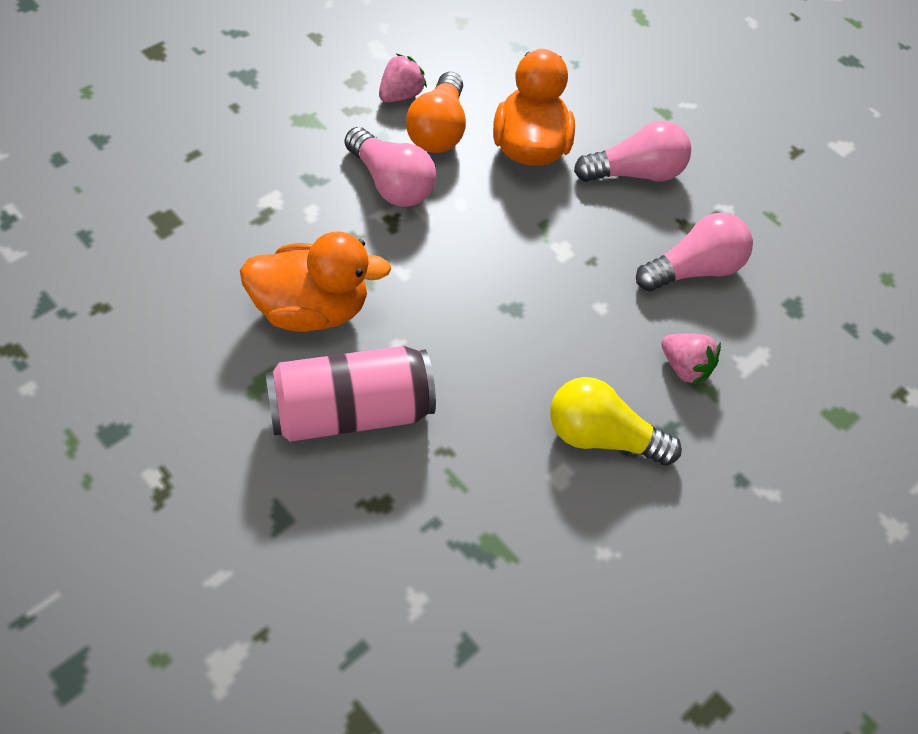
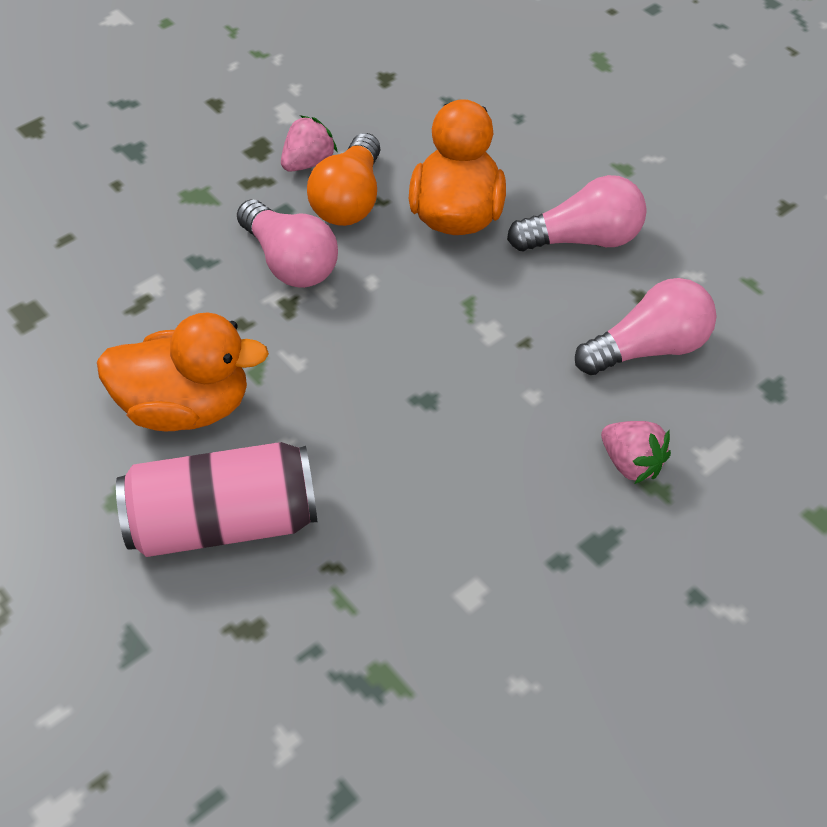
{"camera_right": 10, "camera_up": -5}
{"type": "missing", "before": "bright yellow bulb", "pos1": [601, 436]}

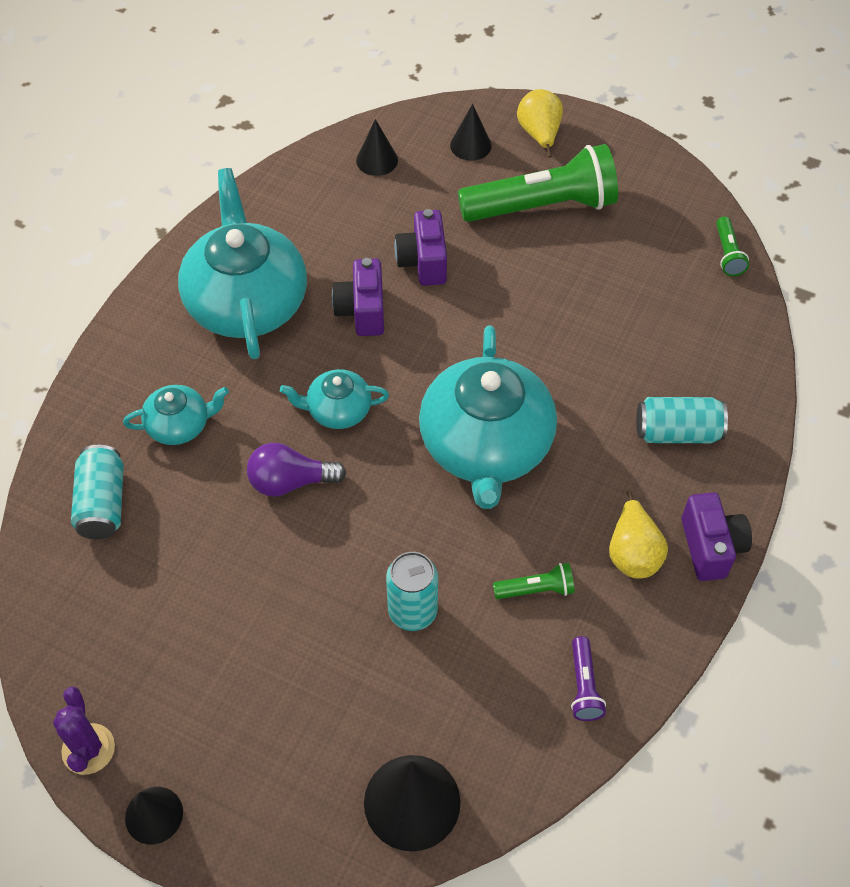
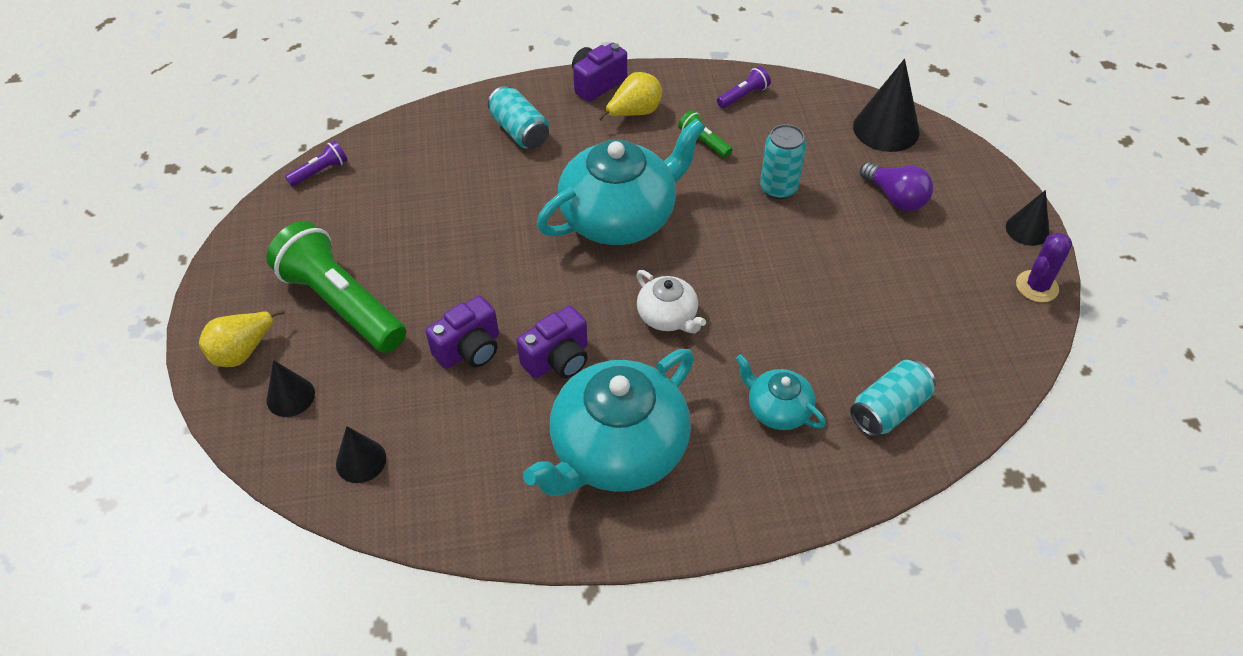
{"camera_right": -125, "camera_up": -5}
{"type": "relocated", "before": "violet bulb", "pos1": [290, 482], "pos2": [895, 197]}
{"type": "colour", "before": "aqua tea pot", "after": "white tea pot", "pos1": [338, 410], "pos2": [668, 316]}
{"type": "colour", "before": "emerald pocket torch", "after": "violet pocket torch", "pos1": [727, 254], "pos2": [320, 172]}

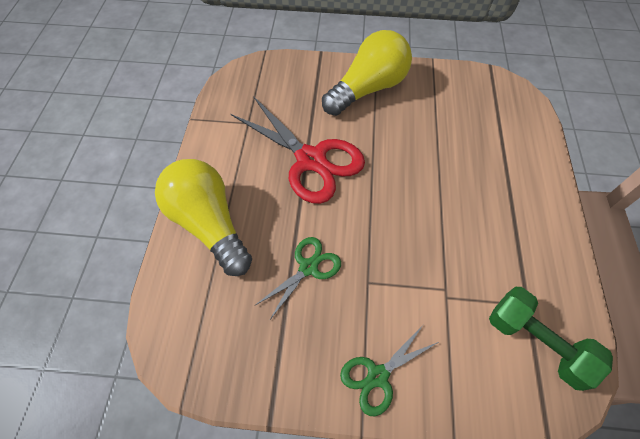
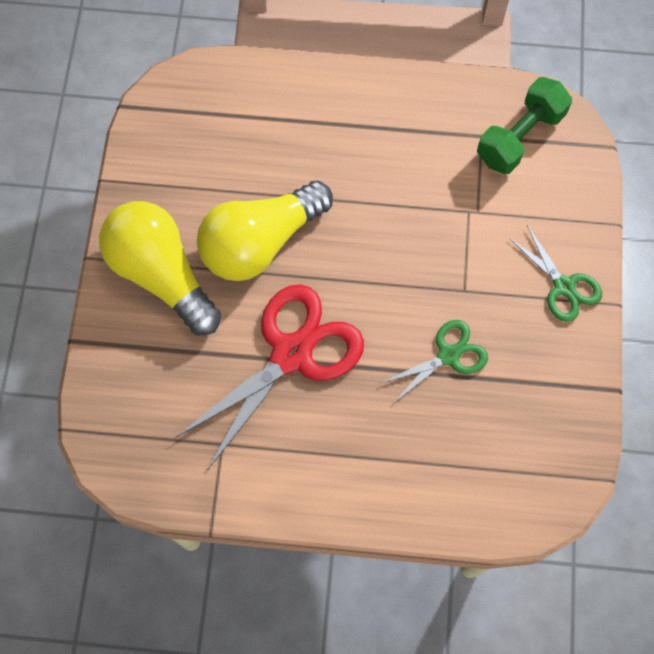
{"camera_right": -90, "camera_up": 10}
{"type": "relocated", "before": "bright yellow bulb", "pos1": [209, 224], "pos2": [260, 242]}
{"type": "spun", "before": "emerald scissors", "pos1": [308, 267], "pos2": [448, 355], "turn": 105}

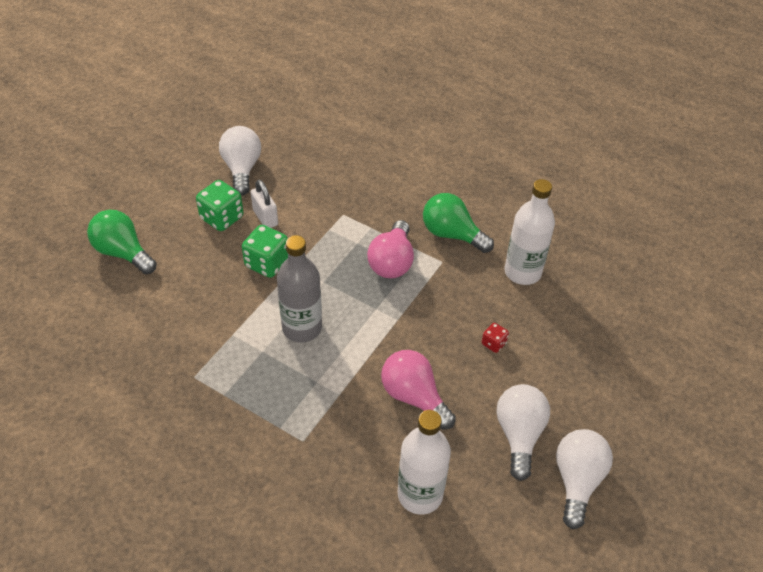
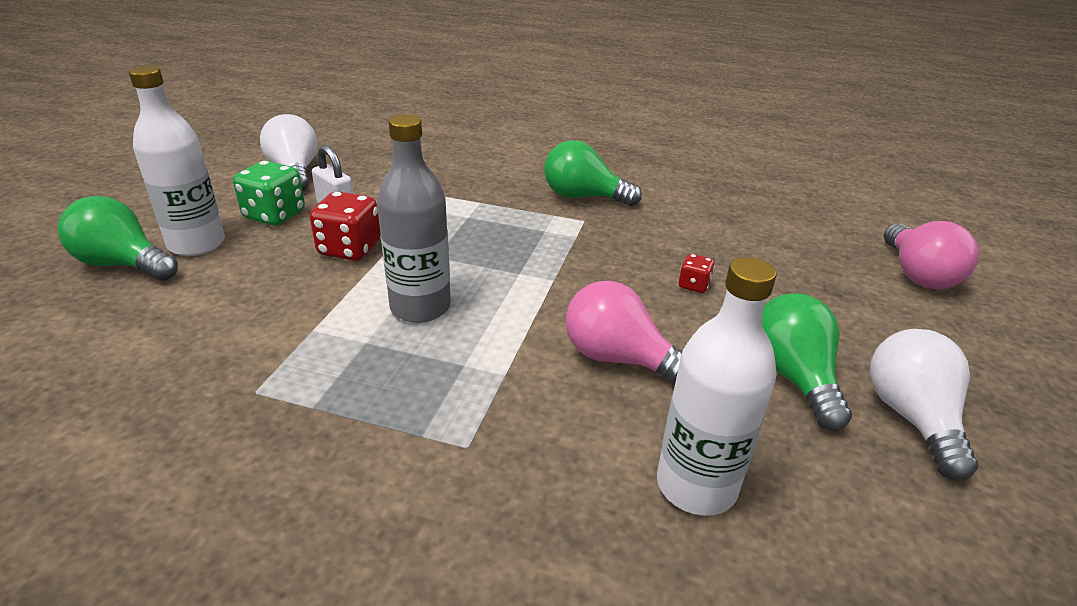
{"camera_right": -15, "camera_up": -15}
{"type": "relocated", "before": "rosy bulb", "pos1": [392, 262], "pos2": [917, 274]}
{"type": "relocated", "before": "white bottle", "pos1": [522, 272], "pos2": [196, 244]}
{"type": "colour", "before": "emerald game die", "after": "crimson game die", "pos1": [267, 263], "pos2": [349, 249]}
{"type": "colour", "before": "white bulb", "after": "emerald bulb", "pos1": [519, 435], "pos2": [793, 377]}

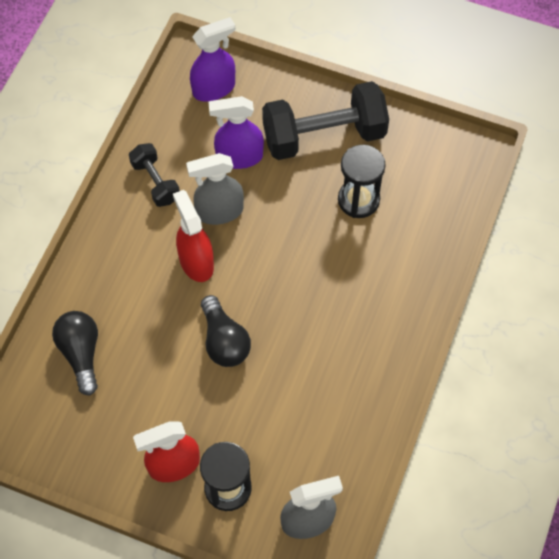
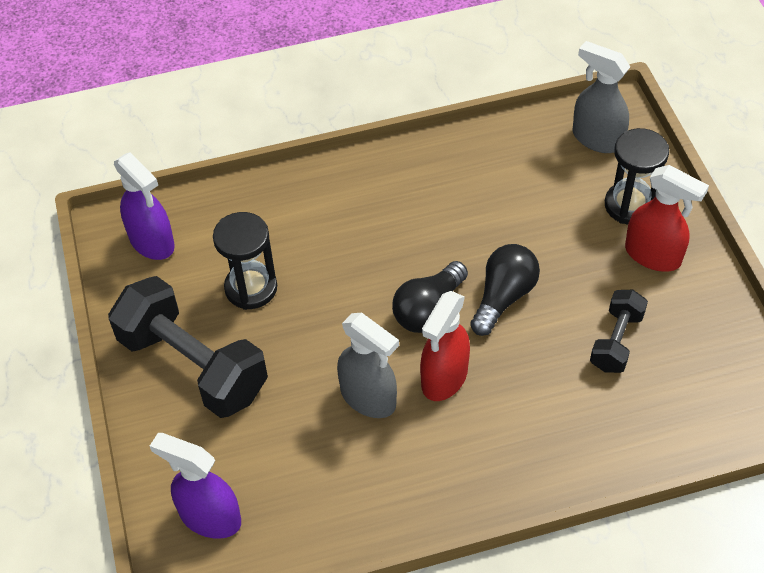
{"camera_right": -125, "camera_up": -10}
{"type": "relocated", "before": "black bulb", "pos1": [81, 353], "pos2": [429, 309]}
{"type": "relocated", "before": "black hand weight", "pos1": [155, 182], "pos2": [616, 341]}
{"type": "relocated", "before": "violet spray cleaner", "pos1": [239, 157], "pos2": [152, 242]}

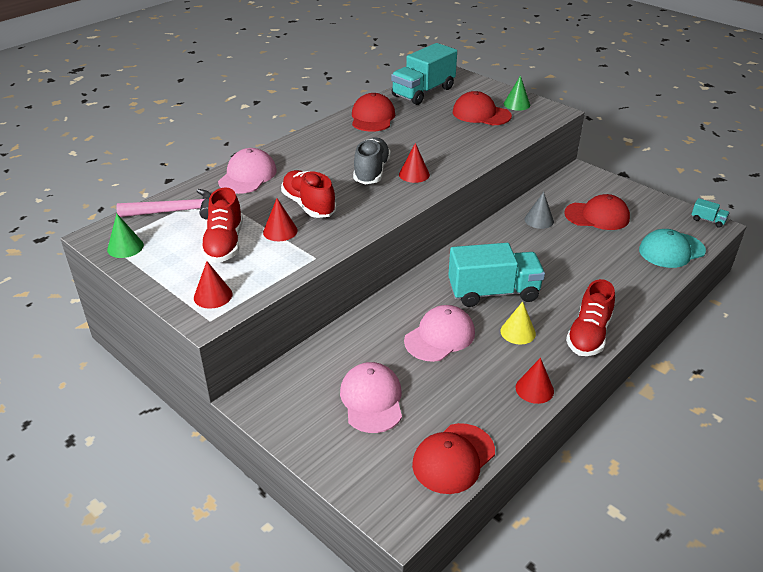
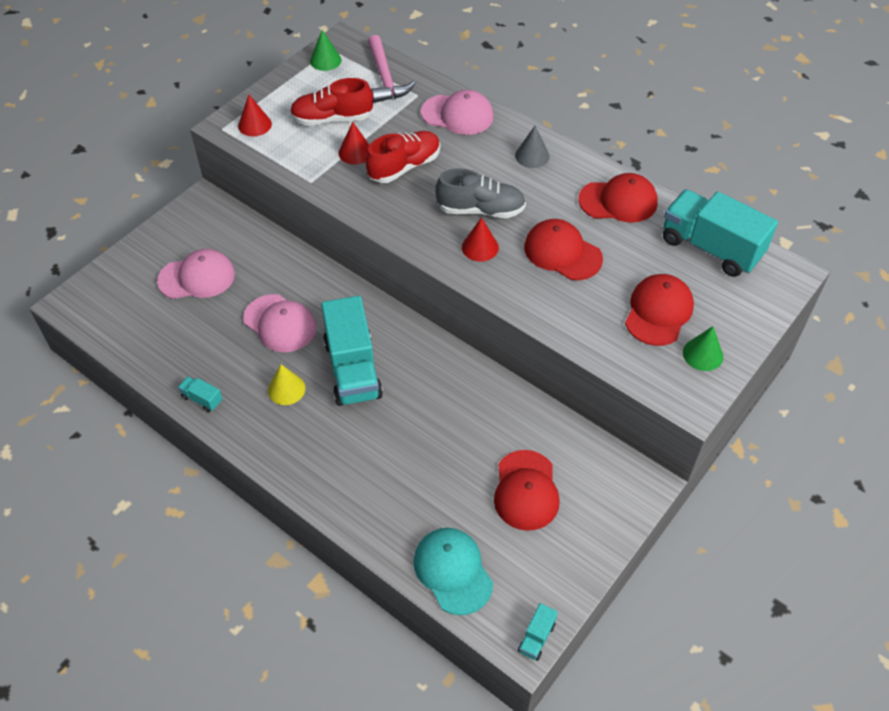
{"camera_right": 85, "camera_up": 15}
{"type": "missing", "before": "crimson sneaker", "pos1": [588, 335]}
{"type": "relocated", "before": "crimson baseball cap", "pos1": [453, 458], "pos2": [562, 253]}
{"type": "relocated", "before": "ash-grey solid cone", "pos1": [539, 220], "pos2": [532, 156]}
{"type": "exchanged", "before": "crimson solid cone", "after": "aqua toy truck", "pos1": [534, 389], "pos2": [202, 399]}

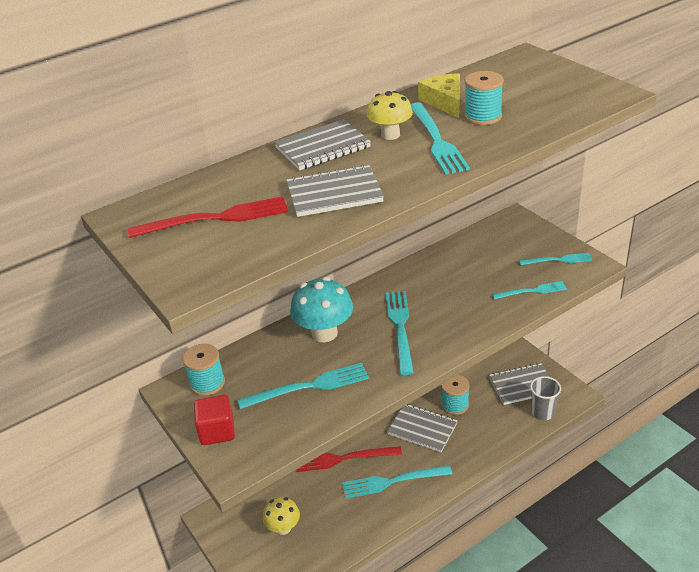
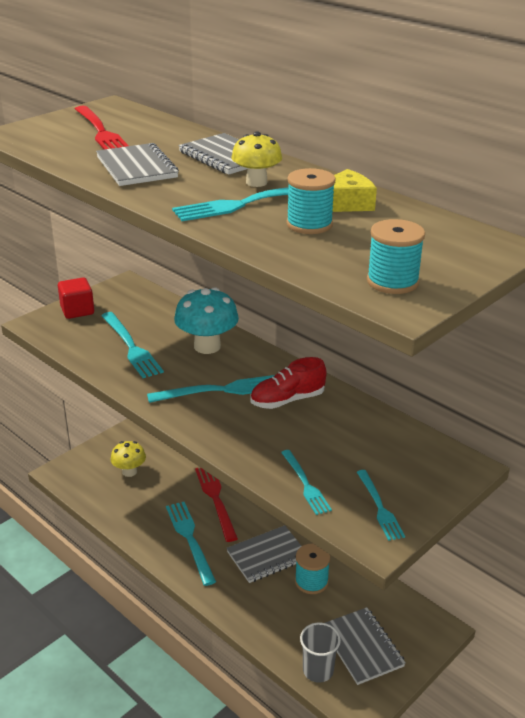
{"camera_right": 75, "camera_up": -5}
{"type": "appeared", "after": "crimson sneaker", "pos2": [287, 400]}
{"type": "relocated", "before": "aqua bobbin", "pos1": [207, 383], "pos2": [392, 282]}
{"type": "spun", "before": "ash-grey notebook", "pos1": [422, 429], "pos2": [267, 556], "turn": 45}

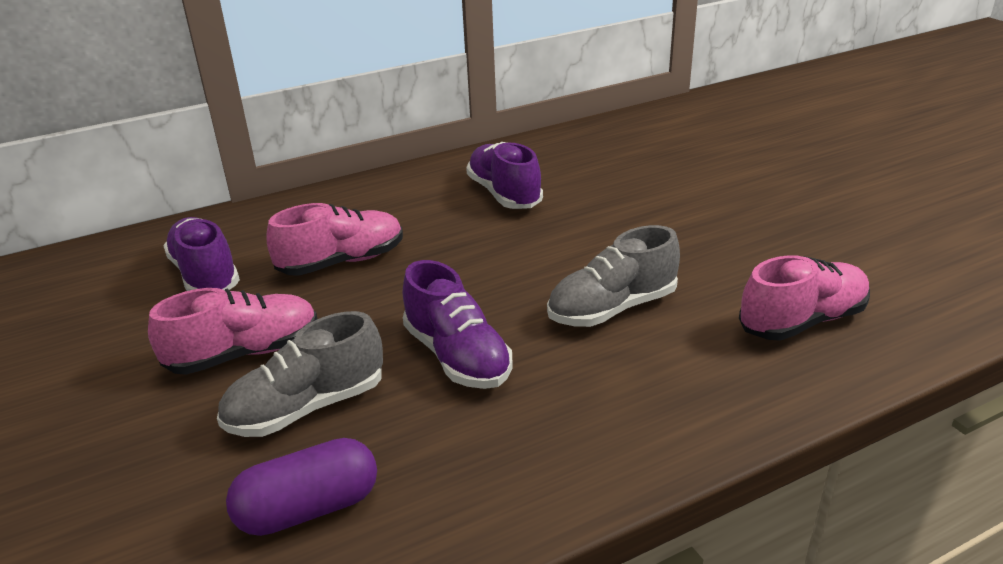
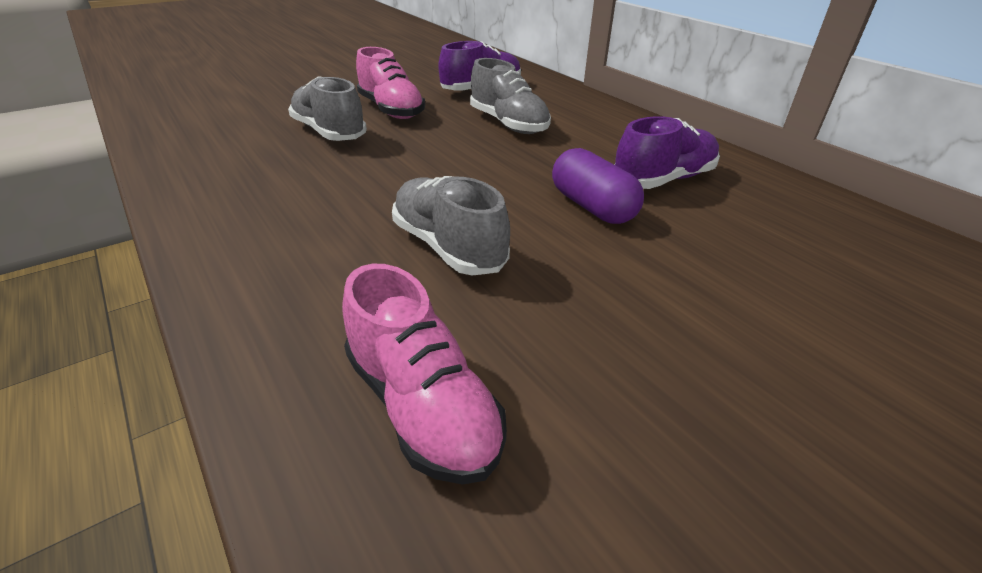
{"camera_right": 80, "camera_up": 5}
{"type": "missing", "before": "violet sneaker", "pos1": [457, 356]}
{"type": "relocated", "before": "violet pill", "pos1": [308, 508], "pos2": [592, 207]}
{"type": "colour", "before": "rosy sneaker", "after": "ash-grey sneaker", "pos1": [342, 262], "pos2": [508, 124]}

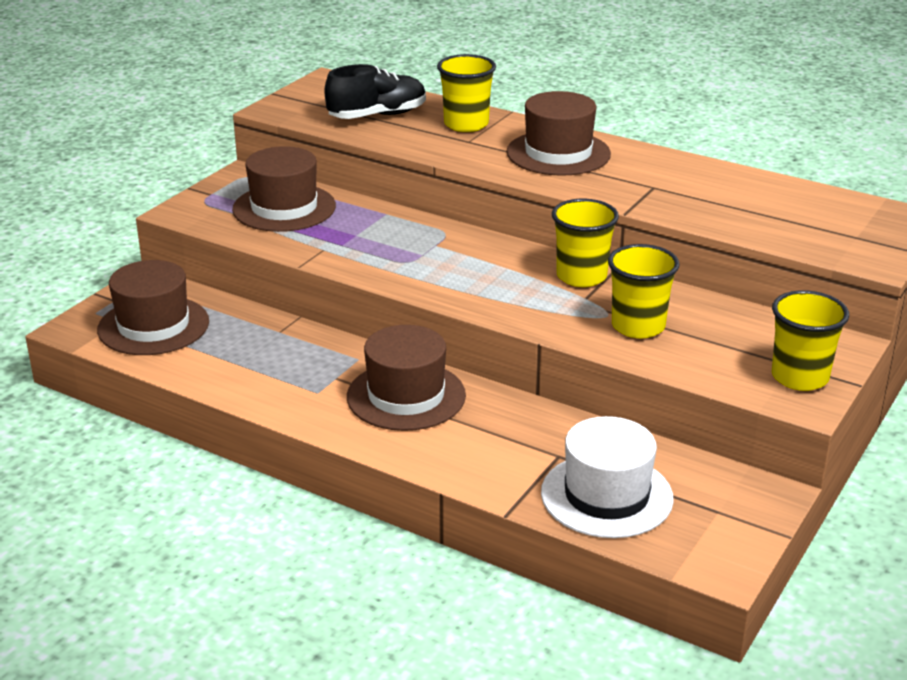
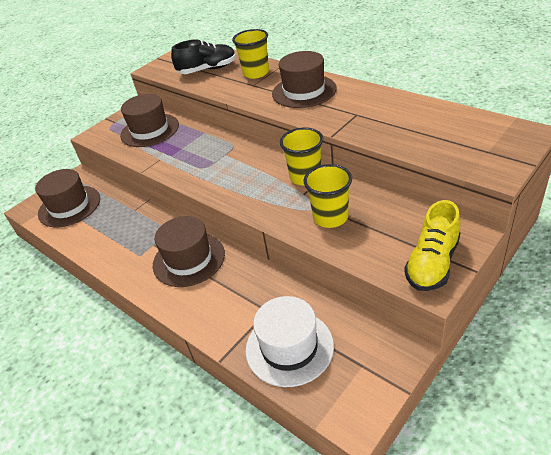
{"camera_right": 15, "camera_up": 10}
{"type": "exchanged", "before": "bright yellow tumbler", "after": "bright yellow sneaker", "pos1": [799, 377], "pos2": [432, 263]}

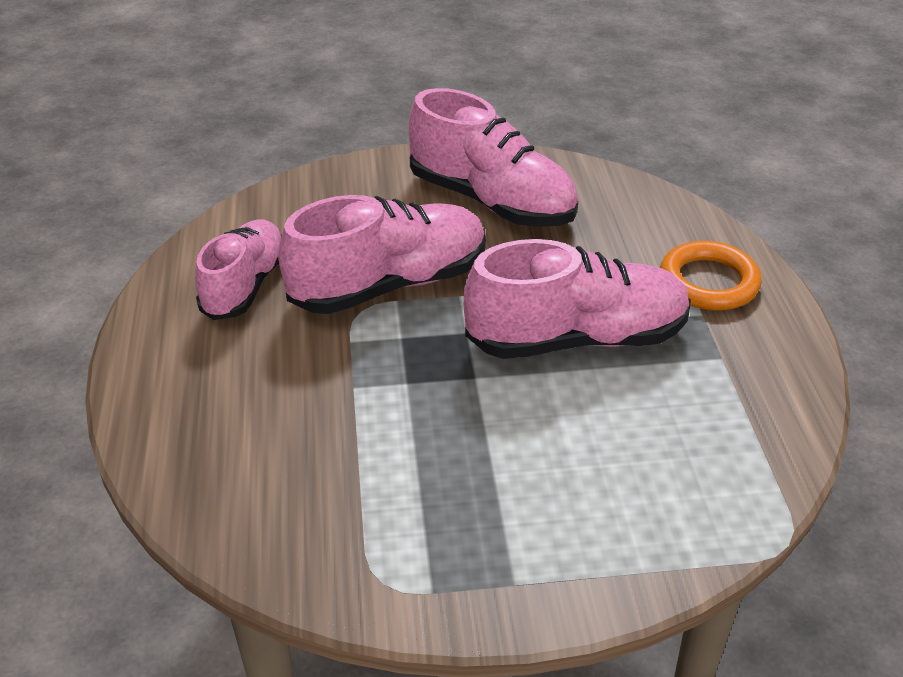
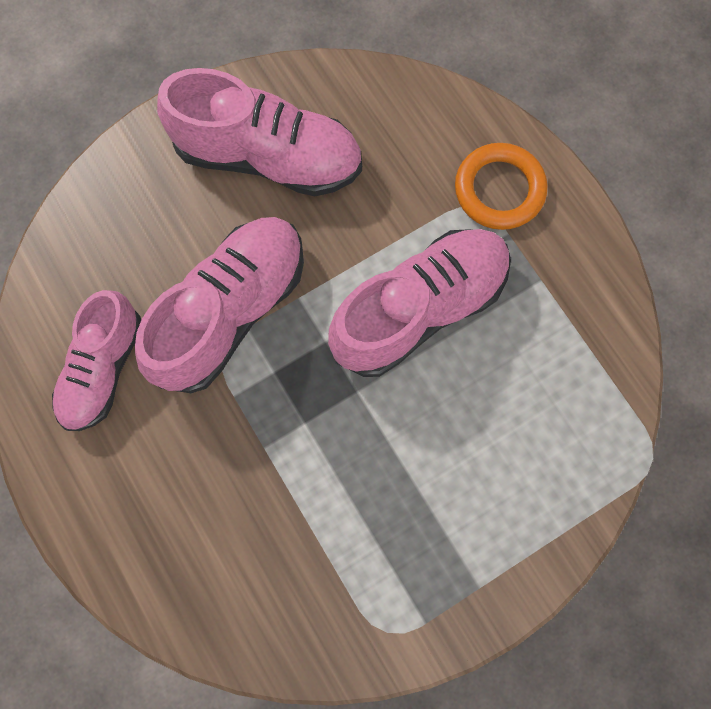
{"camera_right": -25, "camera_up": 35}
{"type": "spun", "before": "rosy sneaker", "pos1": [245, 286], "pos2": [103, 369], "turn": -150}

